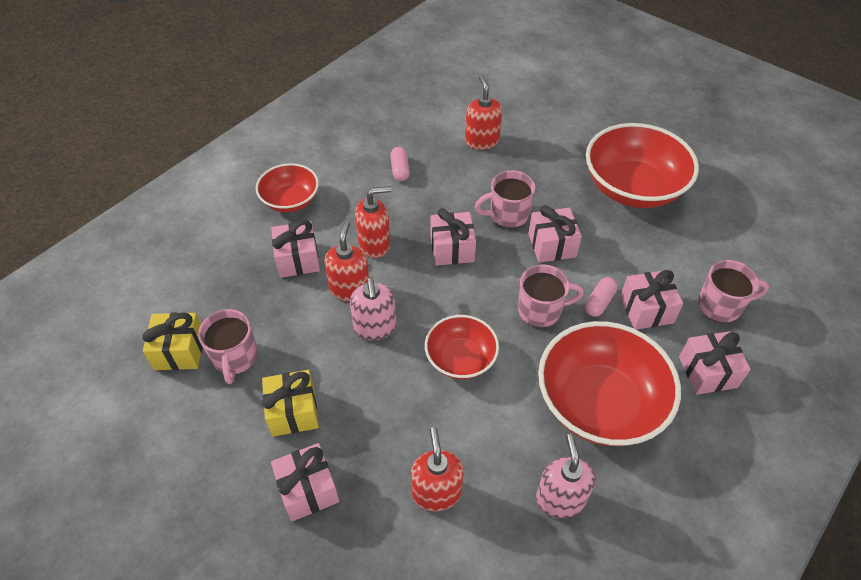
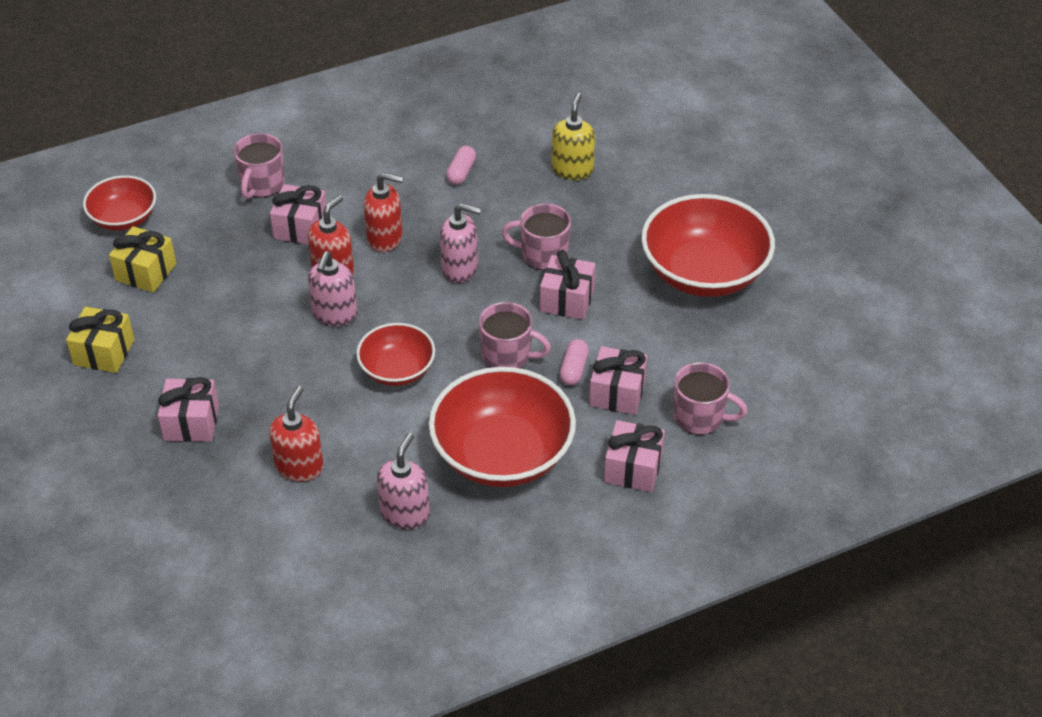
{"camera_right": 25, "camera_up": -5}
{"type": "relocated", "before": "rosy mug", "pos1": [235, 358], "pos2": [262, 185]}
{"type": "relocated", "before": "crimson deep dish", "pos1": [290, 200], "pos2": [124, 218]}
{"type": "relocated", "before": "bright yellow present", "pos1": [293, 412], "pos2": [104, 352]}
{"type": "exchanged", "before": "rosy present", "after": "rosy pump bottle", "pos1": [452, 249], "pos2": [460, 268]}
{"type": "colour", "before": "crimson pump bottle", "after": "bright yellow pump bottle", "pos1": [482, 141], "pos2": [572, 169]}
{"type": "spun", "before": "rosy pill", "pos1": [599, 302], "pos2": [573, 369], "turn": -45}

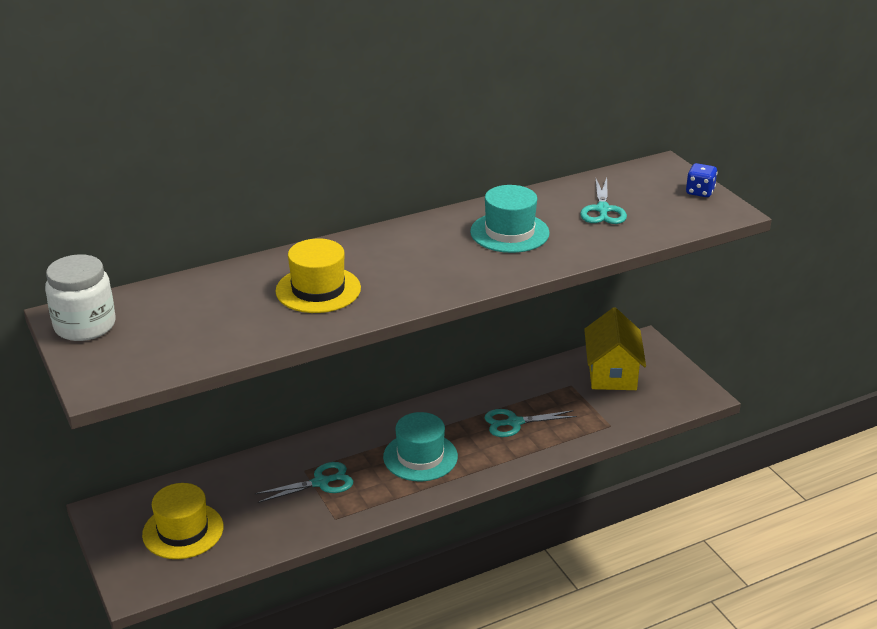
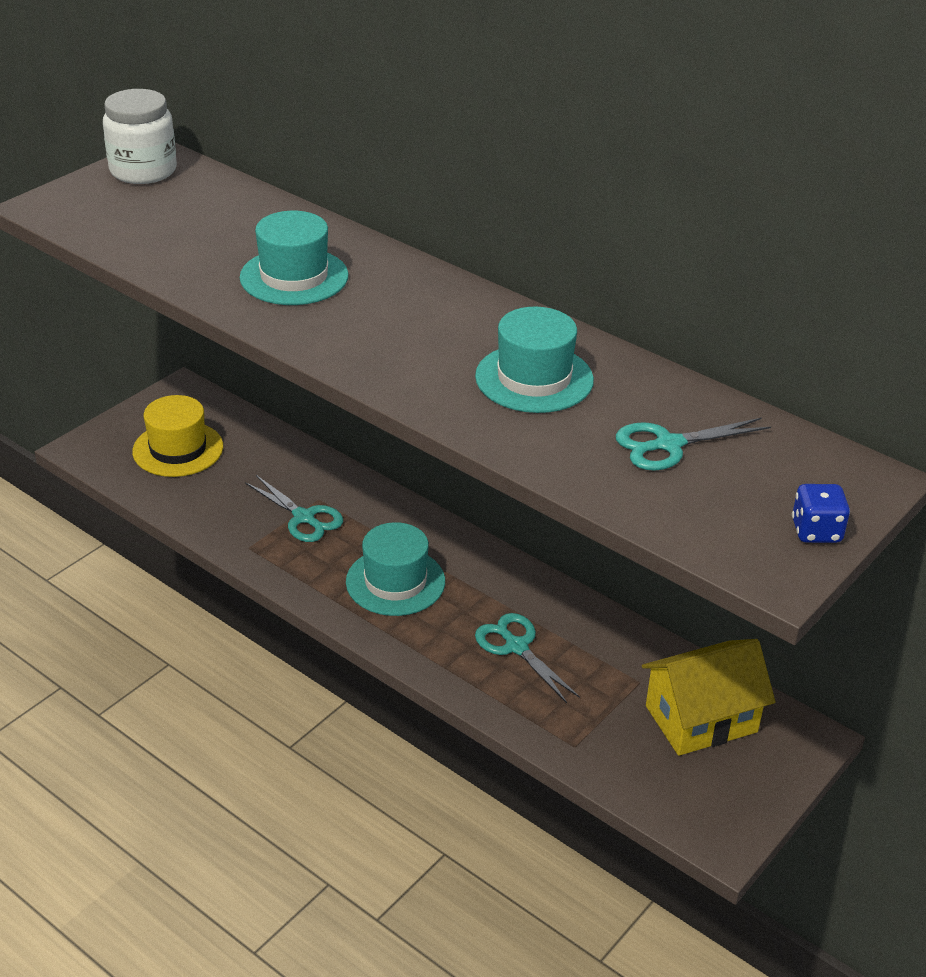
{"camera_right": 65, "camera_up": 5}
{"type": "colour", "before": "bright yellow tall hat", "after": "aqua tall hat", "pos1": [318, 290], "pos2": [294, 277]}

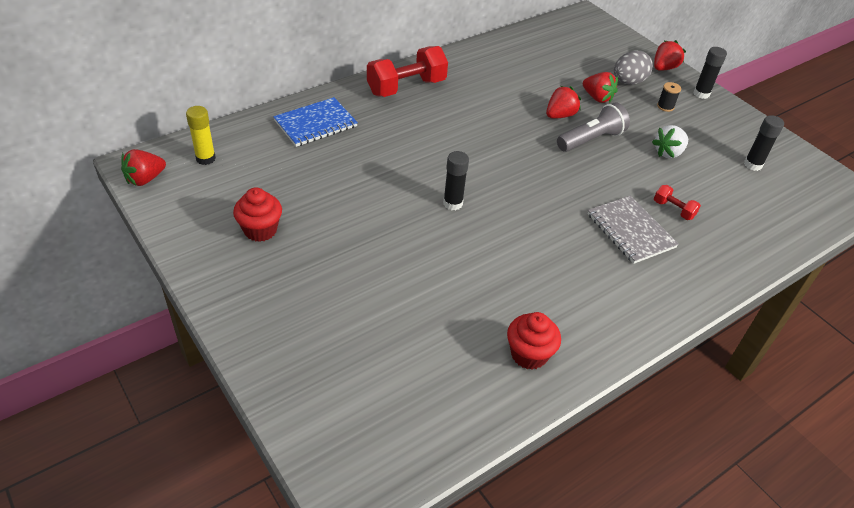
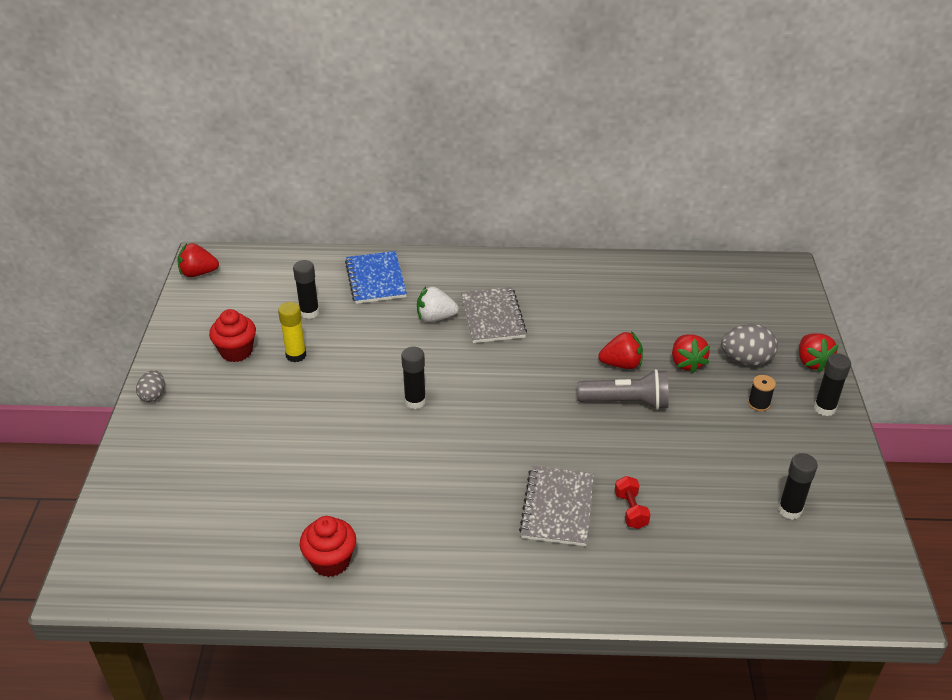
{"camera_right": 40, "camera_up": -5}
{"type": "missing", "before": "crimson hand weight", "pos1": [406, 87]}
{"type": "appeared", "after": "ash-grey egg", "pos2": [153, 395]}
{"type": "appeared", "after": "black stick of glue", "pos2": [309, 312]}
{"type": "appeared", "after": "ash-grey notebook", "pos2": [493, 317]}
{"type": "relocated", "before": "bright yellow stick of glue", "pos1": [205, 158], "pos2": [296, 355]}
{"type": "relocated", "before": "white toy strawberry", "pos1": [668, 153], "pos2": [435, 317]}
{"type": "spun", "before": "cobalt notebook", "pos1": [315, 124], "pos2": [375, 279], "turn": 75}
{"type": "spun", "before": "crimson toy strawberry", "pos1": [664, 68], "pos2": [812, 362], "turn": 90}

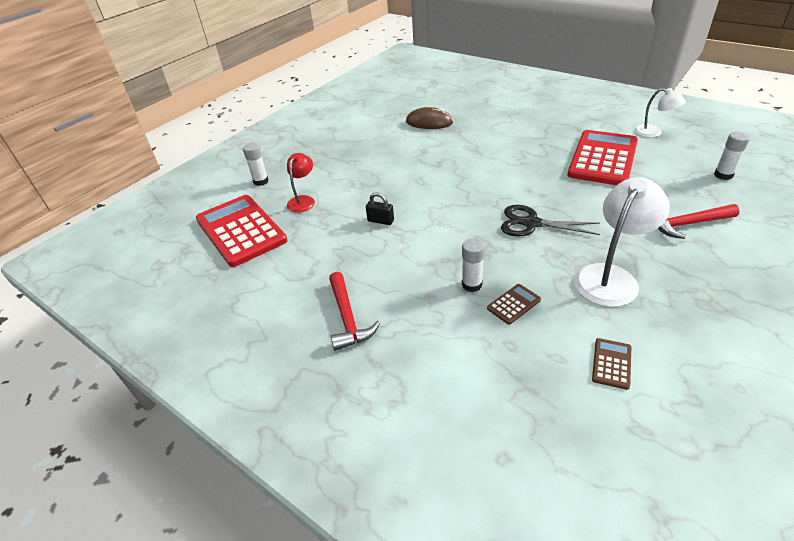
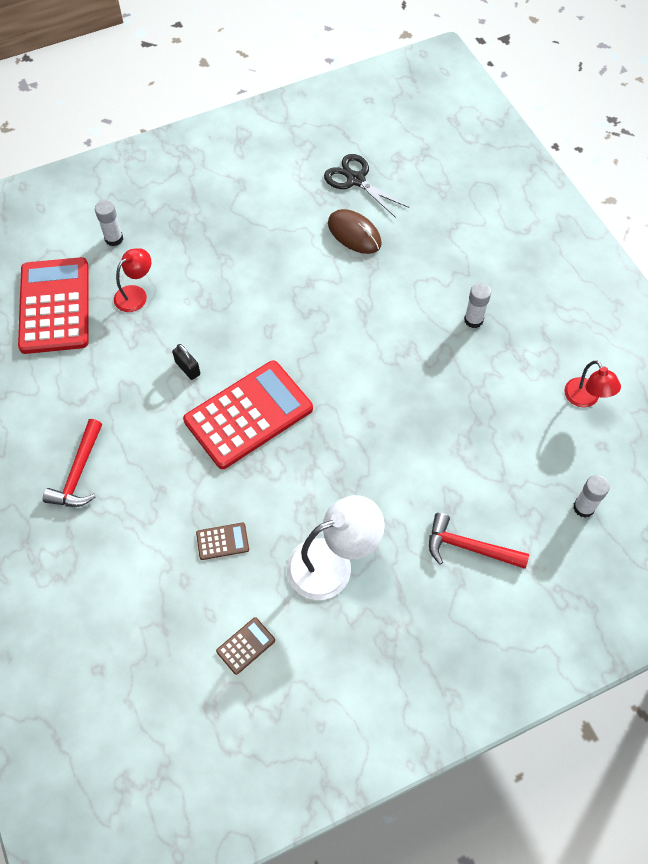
{"camera_right": 25, "camera_up": 20}
{"type": "relocated", "before": "white stick of glue", "pos1": [472, 285], "pos2": [473, 320]}
{"type": "relocated", "before": "black scissors", "pos1": [531, 223], "pos2": [356, 180]}
{"type": "relocated", "before": "crimson adding machine", "pos1": [603, 158], "pos2": [248, 415]}
{"type": "colour", "before": "white reading lamp", "after": "crimson reading lamp", "pos1": [653, 132], "pos2": [585, 399]}

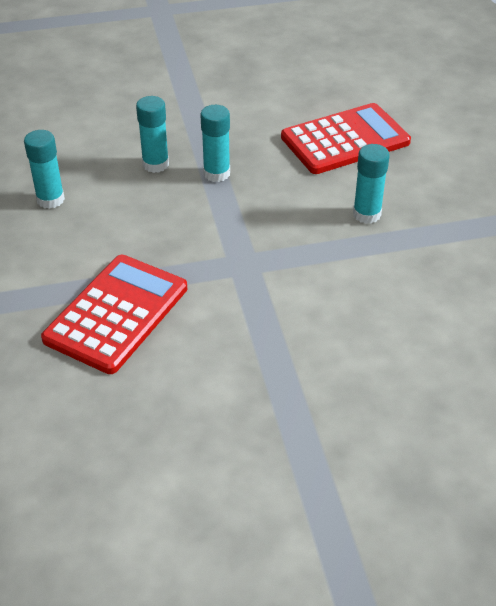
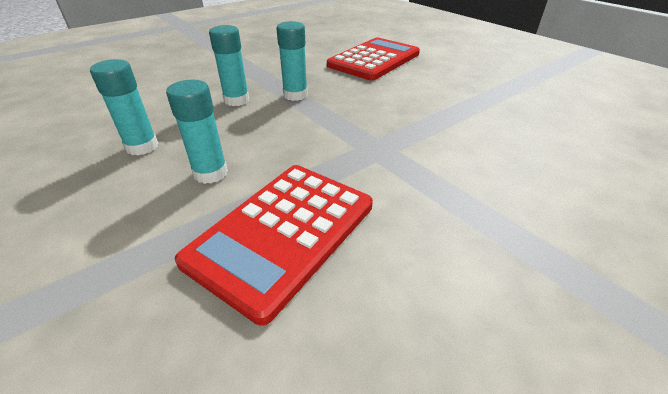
{"camera_right": -25, "camera_up": -5}
{"type": "relocated", "before": "aqua stick of glue", "pos1": [366, 214], "pos2": [210, 173]}
{"type": "spun", "before": "crimson adding machine", "pos1": [116, 314], "pos2": [283, 233], "turn": -150}

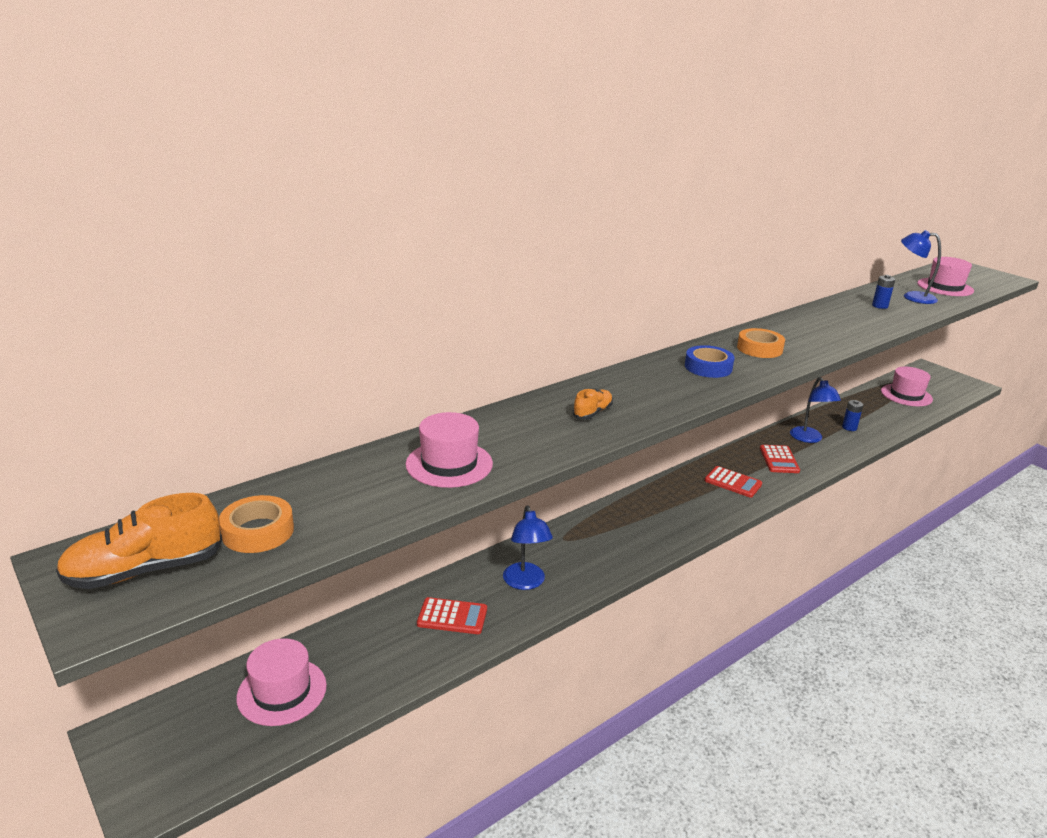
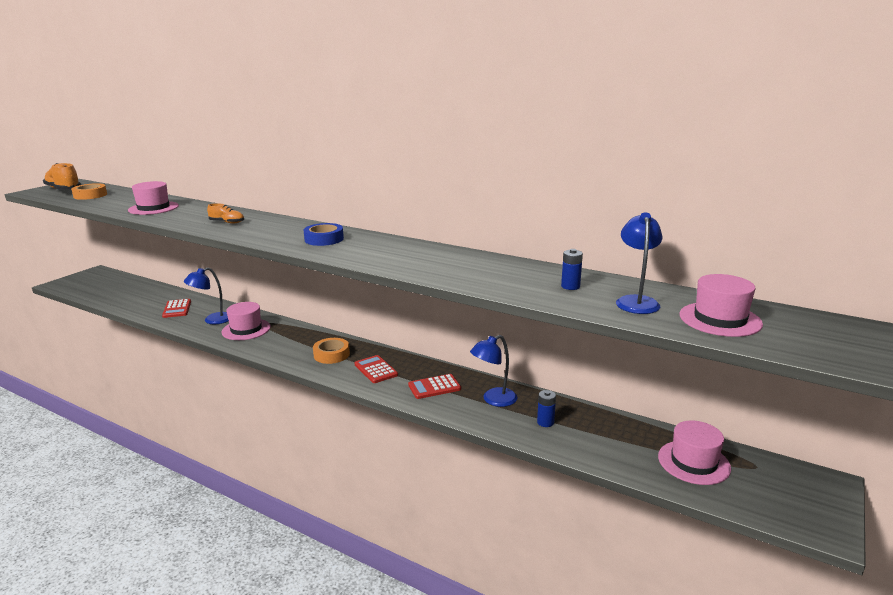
{"camera_right": 70, "camera_up": -5}
{"type": "relocated", "before": "rosy tall hat", "pos1": [282, 691], "pos2": [246, 329]}
{"type": "relocated", "before": "bright orange roll of tape", "pos1": [759, 348], "pos2": [331, 355]}
{"type": "spun", "before": "crimson adding machine", "pos1": [733, 482], "pos2": [376, 370], "turn": 135}

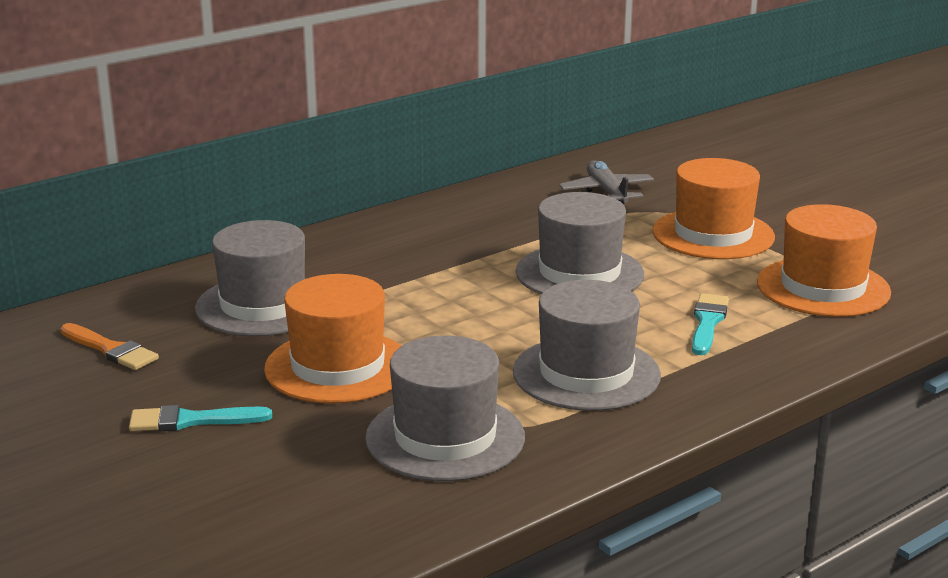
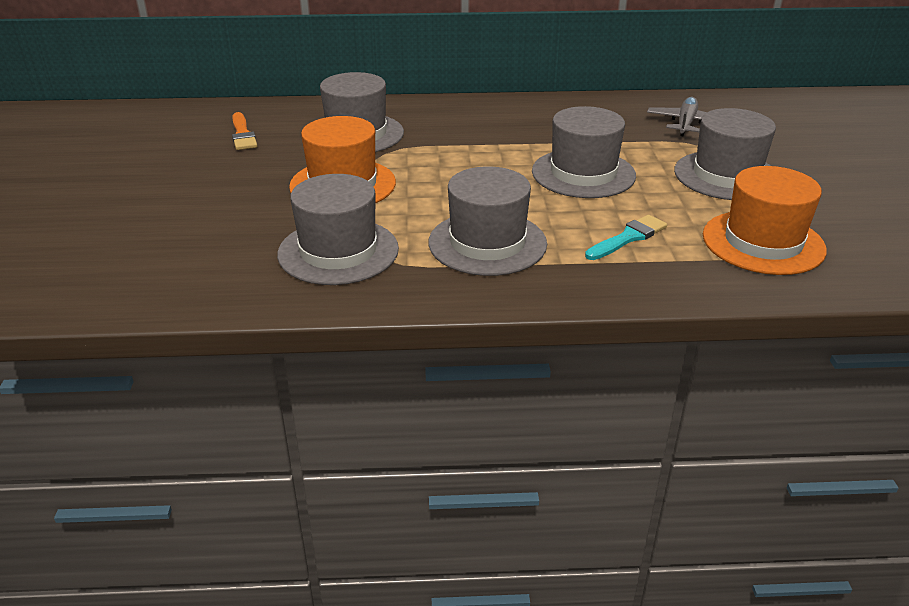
{"camera_right": 35, "camera_up": 10}
{"type": "missing", "before": "aqua paint brush", "pos1": [191, 421]}
{"type": "colour", "before": "bright orange tall hat", "after": "ash-grey tall hat", "pos1": [713, 234], "pos2": [727, 175]}

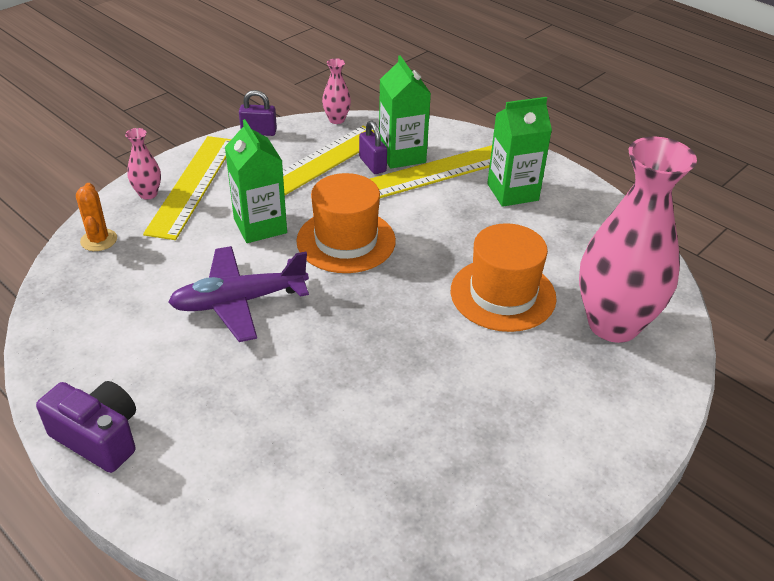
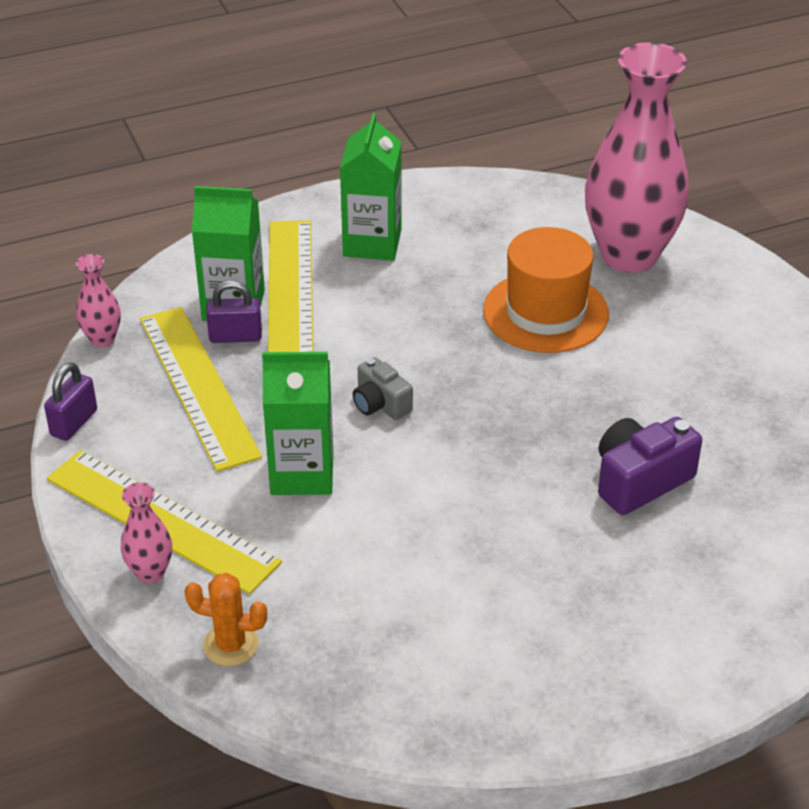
{"camera_right": -65, "camera_up": 0}
{"type": "missing", "before": "violet plane", "pos1": [239, 301]}
{"type": "relocated", "before": "violet camera", "pos1": [98, 437], "pos2": [640, 481]}
{"type": "exchanged", "before": "bright orange tall hat", "after": "ash-grey camera", "pos1": [346, 241], "pos2": [380, 404]}

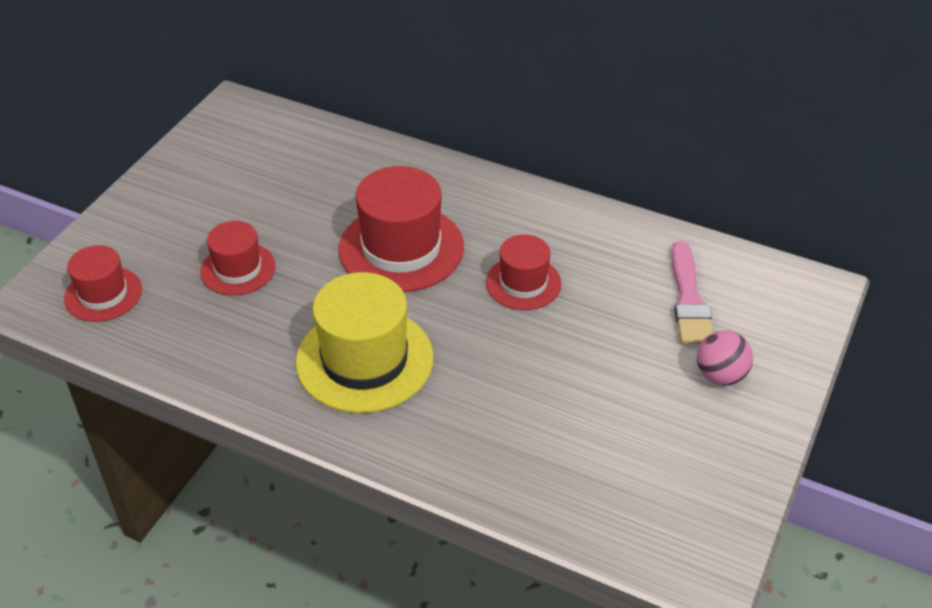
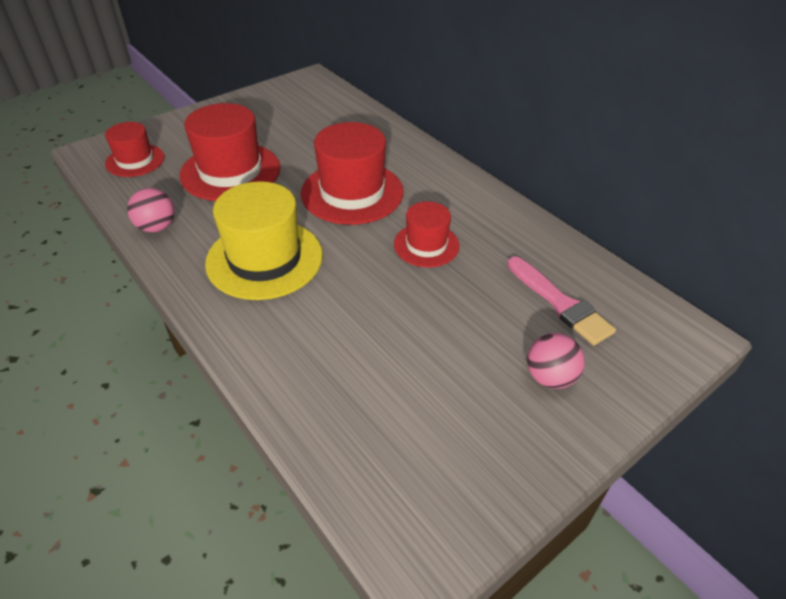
{"camera_right": 25, "camera_up": 0}
{"type": "appeared", "after": "rosy sphere", "pos2": [157, 227]}
{"type": "spun", "before": "rosy paint brush", "pos1": [689, 299], "pos2": [560, 303], "turn": -60}
{"type": "size", "before": "crimson tall hat", "pos1": [238, 269], "pos2": [230, 171], "scale": 1.71}

